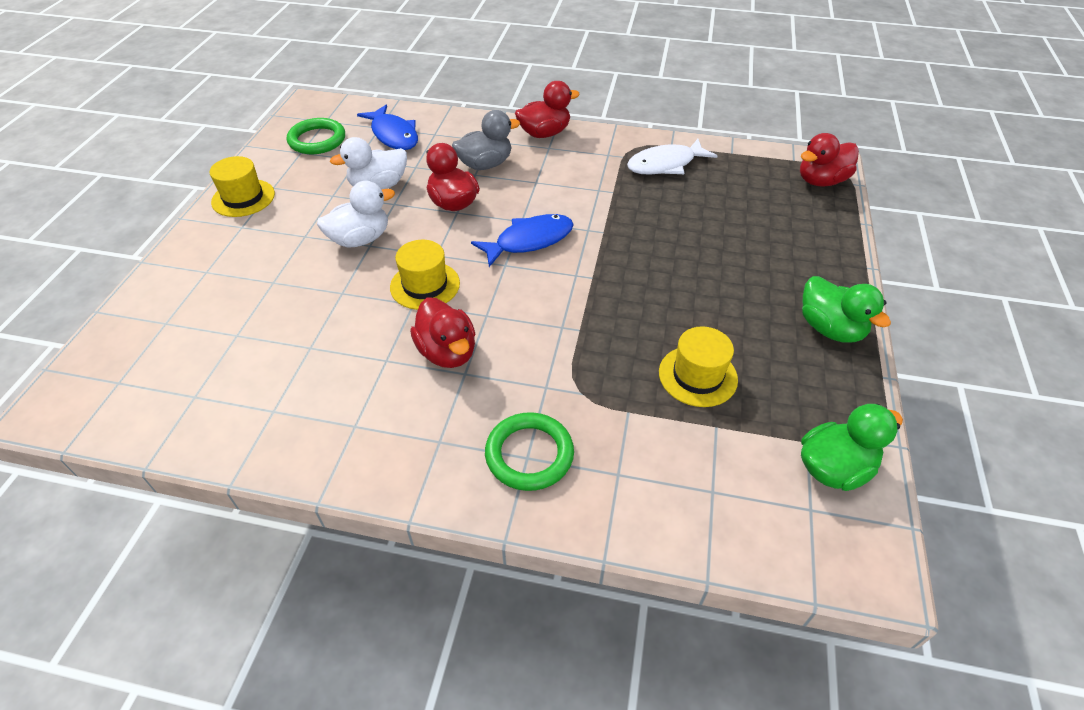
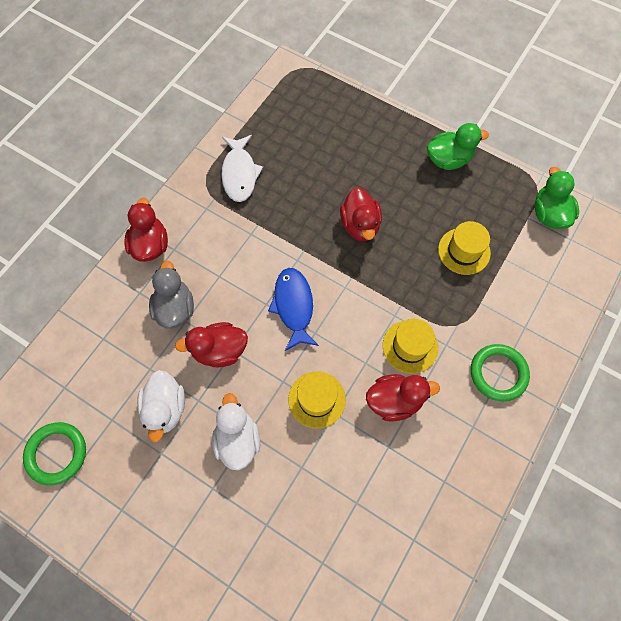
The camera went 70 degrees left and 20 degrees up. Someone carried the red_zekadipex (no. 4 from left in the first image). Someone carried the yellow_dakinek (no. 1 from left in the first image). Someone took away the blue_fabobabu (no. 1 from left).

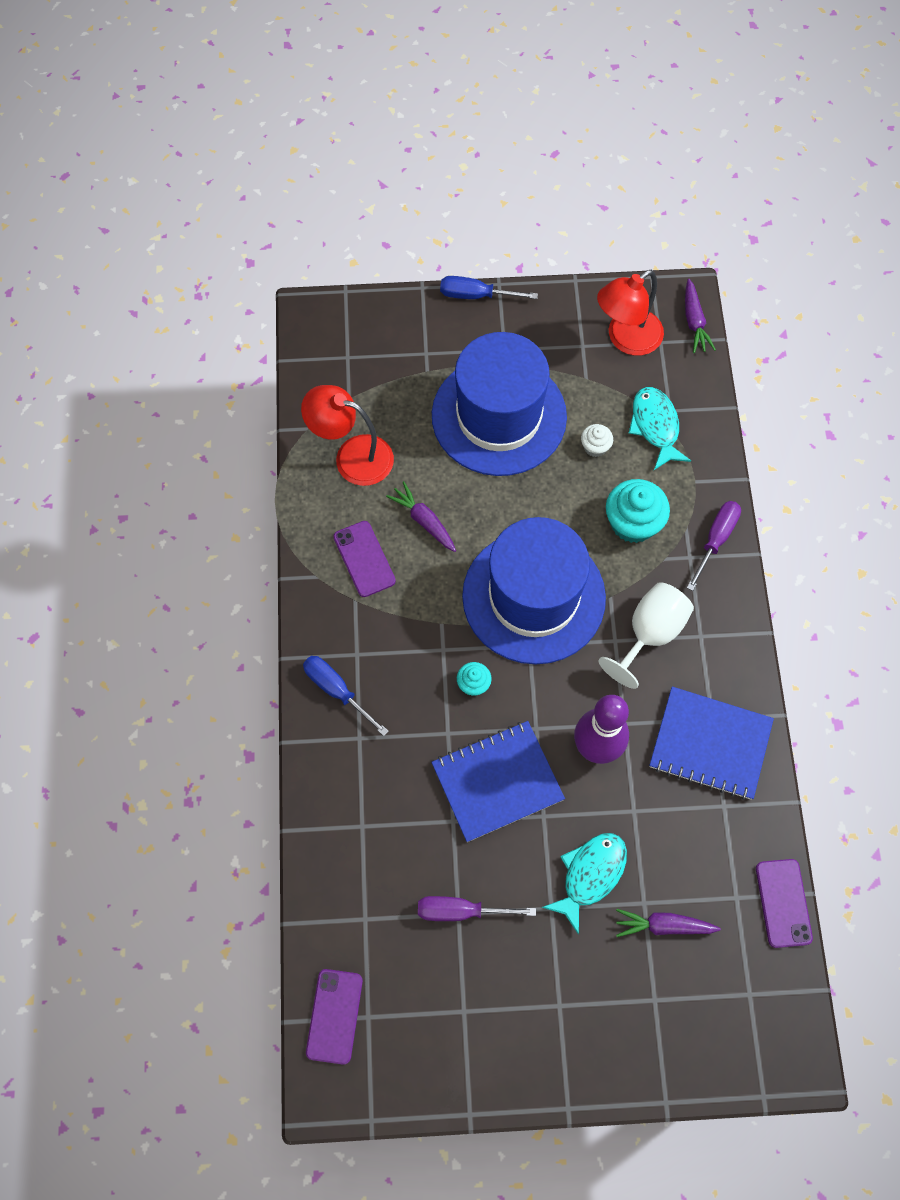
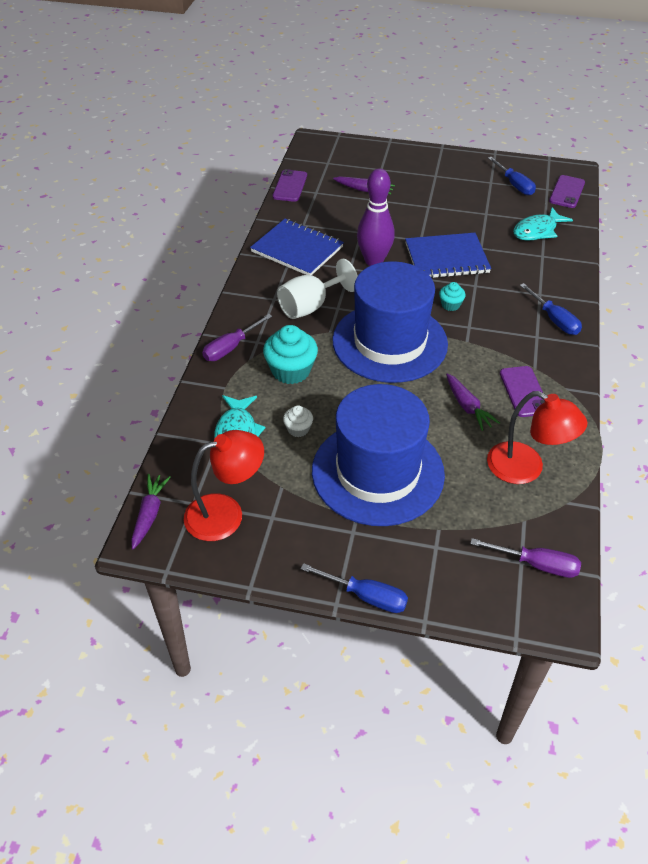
The camera went 165 degrees left and 20 degrees down. Someone carried the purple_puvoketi (no. 1 from left in the first image). Someone put down the blue_puvoketi (no. 2 from left). Someone carried the turquoise_fabobabu (no. 1 from left in the first image).

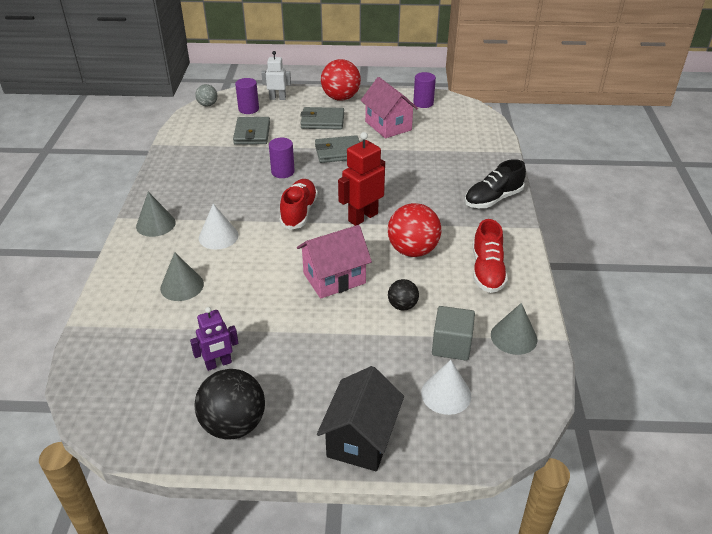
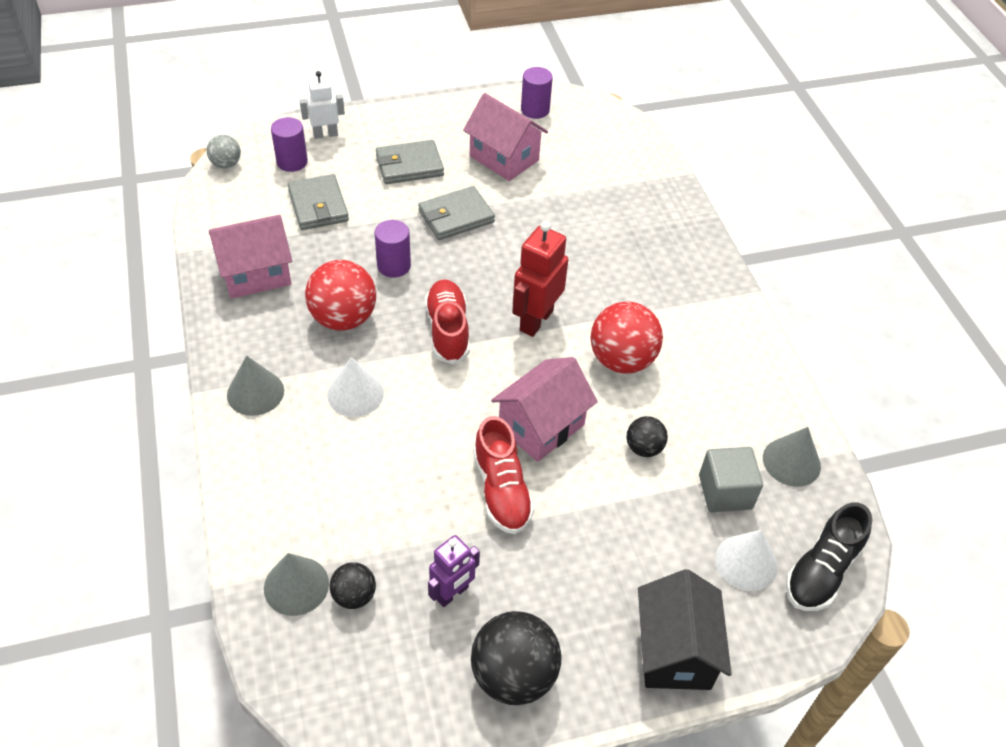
The camera went 20 degrees left and 10 degrees up. Someone put down the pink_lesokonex (no. 1 from left). Someone carried the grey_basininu (no. 2 from left). Someone carried the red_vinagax (no. 1 from left). Someone put down the black_vinagax (no. 1 from left). Someone carried the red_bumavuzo (no. 2 from left). Someone carried the black_bumavuzo.

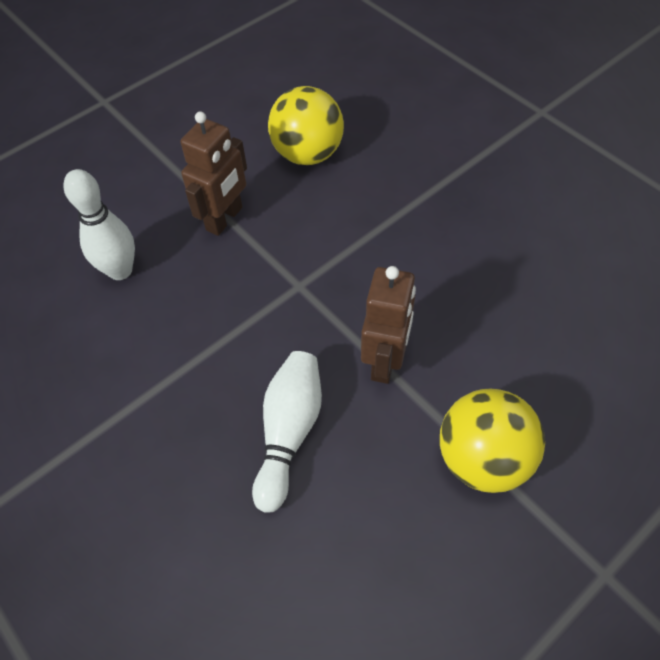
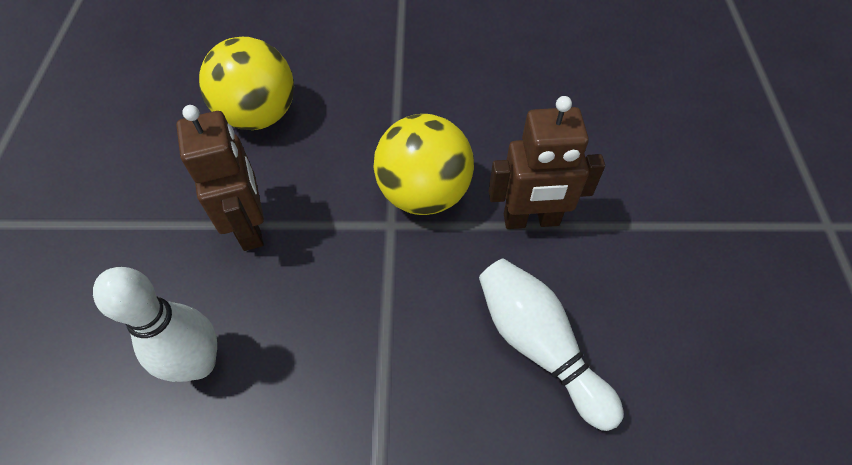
The camera went 50 degrees left and 0 degrees up. Someone carried the yellow_vinagax (no. 2 from left). Someone rotated the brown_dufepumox (no. 2 from left) by 120 degrees clockwise.

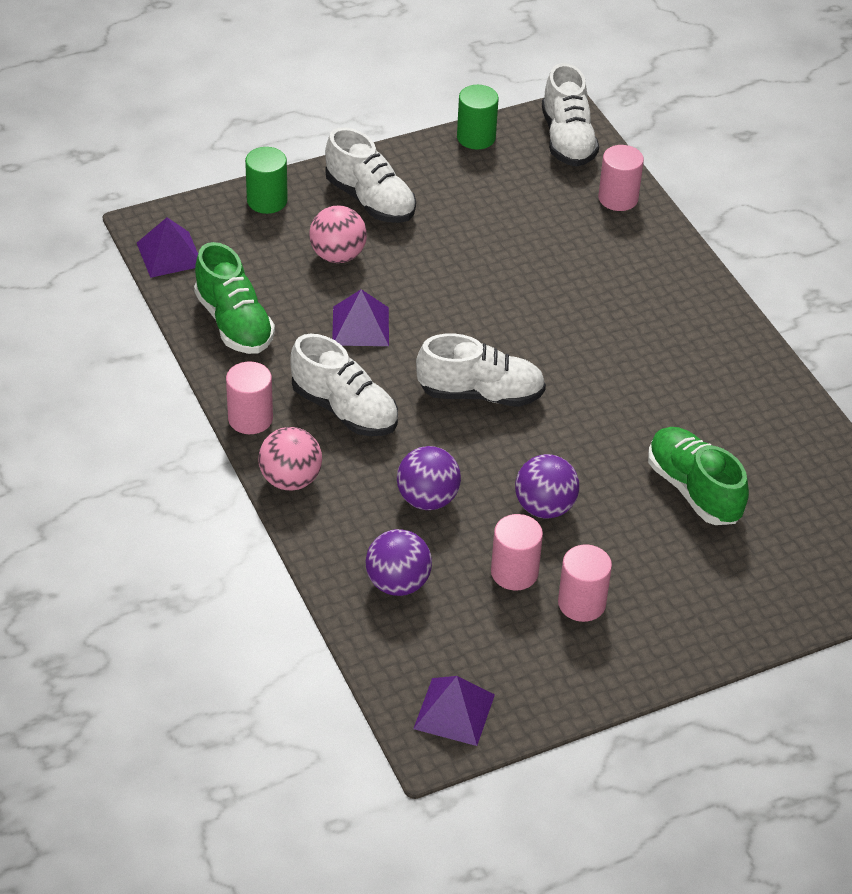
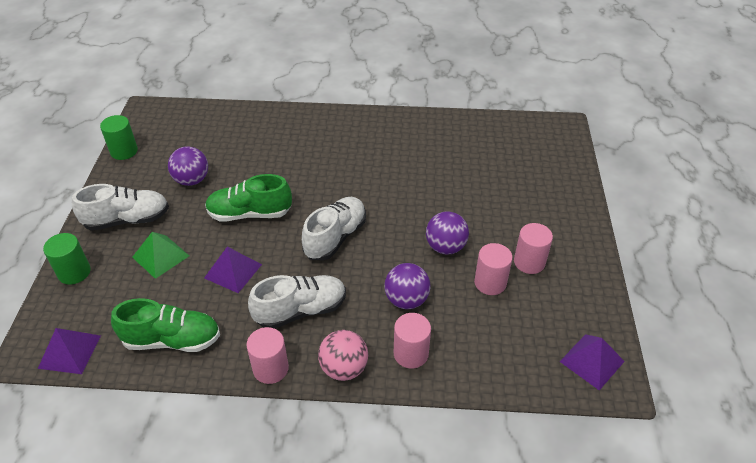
The camera went 60 degrees left and 0 degrees up. Someone swapped the pink_vinagax (no. 2 from left) for the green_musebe. Someone carried the purple_vinagax (no. 1 from left). Someone carried the green_bumavuzo (no. 2 from left). Someone carried the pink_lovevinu (no. 4 from left in the first image). Someone took away the white_bumavuzo (no. 4 from left).

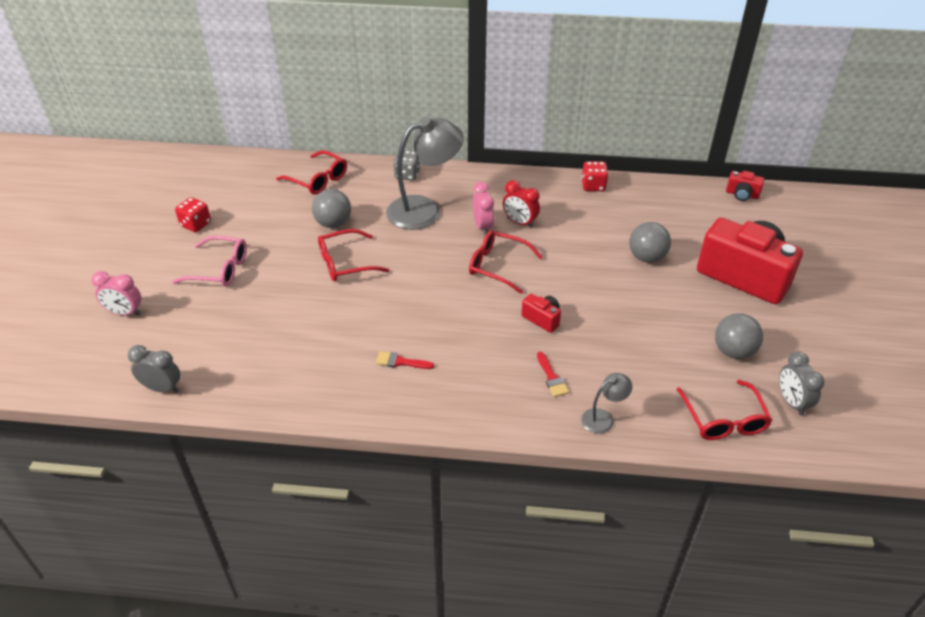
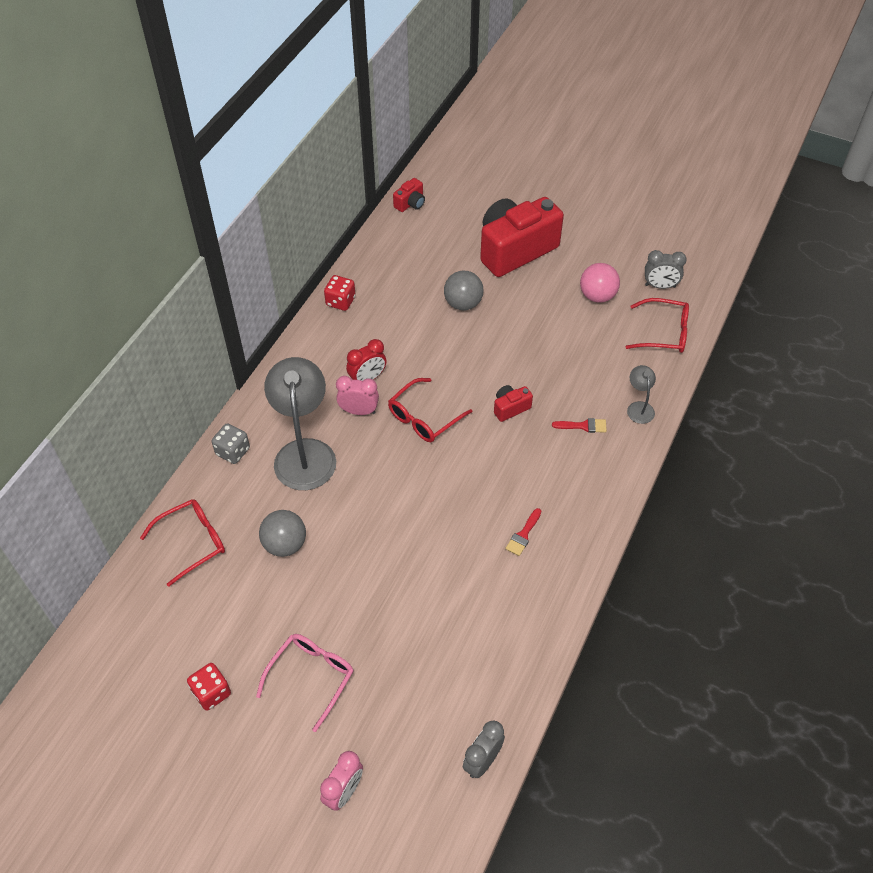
The camera went 70 degrees left and 10 degrees up. Someone repainted the grey_vinagax (no. 3 from left), which became the pink_vinagax. Someone took away the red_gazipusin (no. 2 from left).

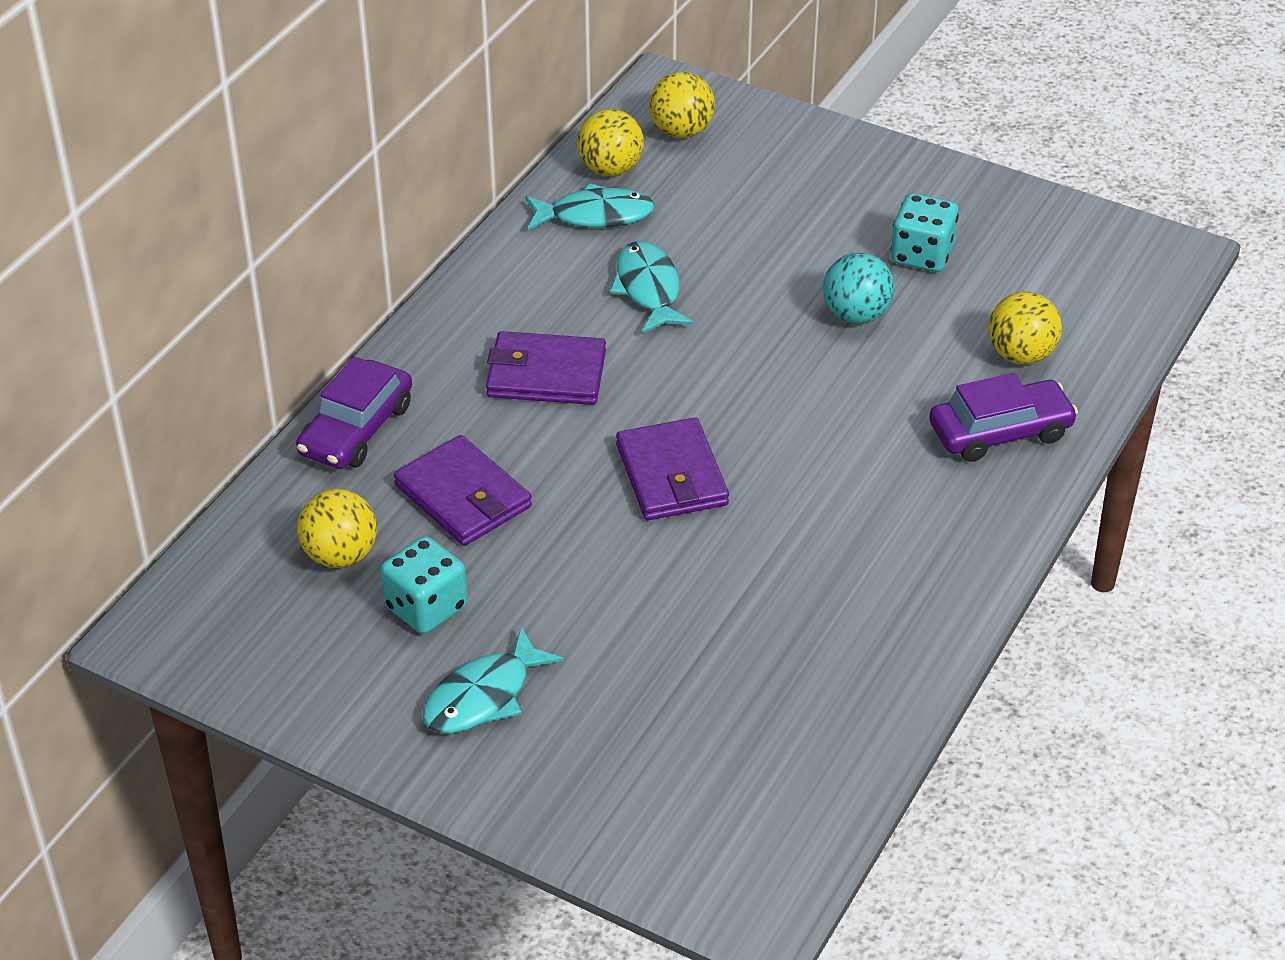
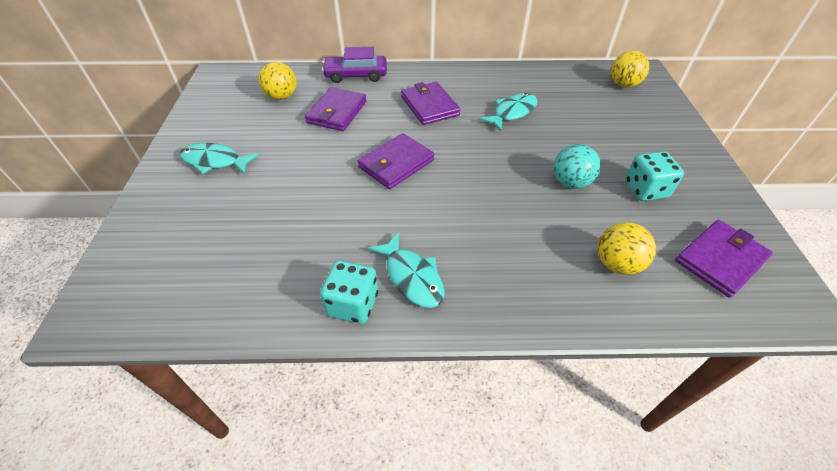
The camera went 60 degrees right and 5 degrees up. Someone carried the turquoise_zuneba (no. 1 from left). Someone carried the turquoise_fabobabu (no. 2 from left). Someone put down the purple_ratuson (no. 4 from left). Someone took away the yellow_vinagax (no. 2 from left). Someone took away the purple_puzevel (no. 2 from left).

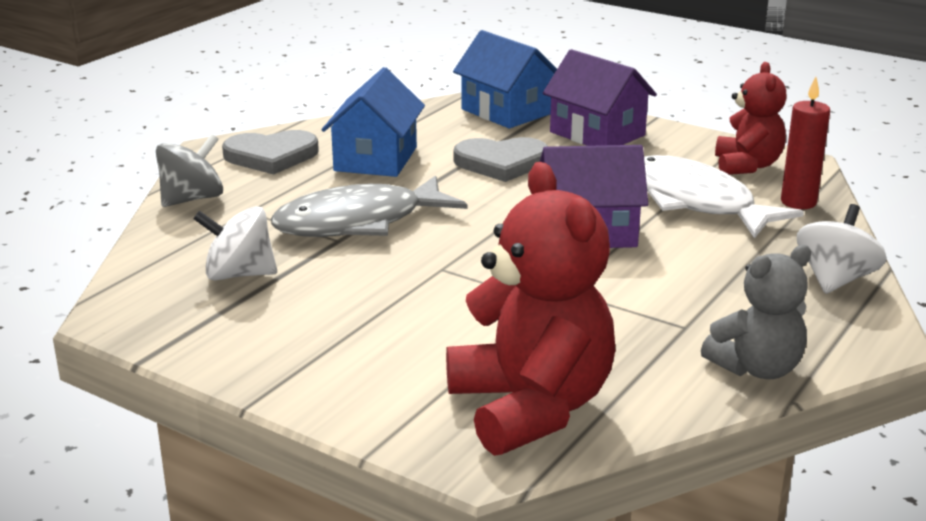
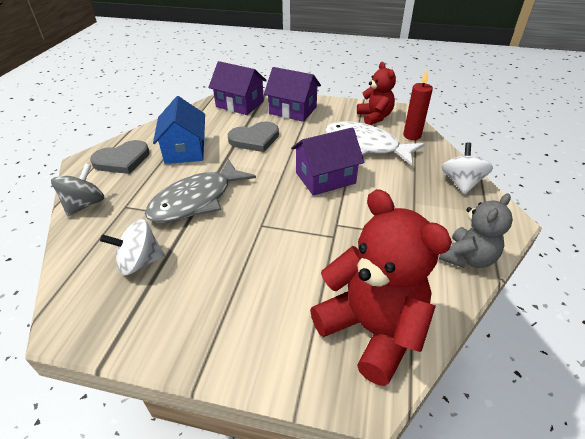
The camera went 20 degrees left and 15 degrees up. Someone repainted the blue_lesokonex (no. 2 from left), which became the purple_lesokonex (no. 1 from left).

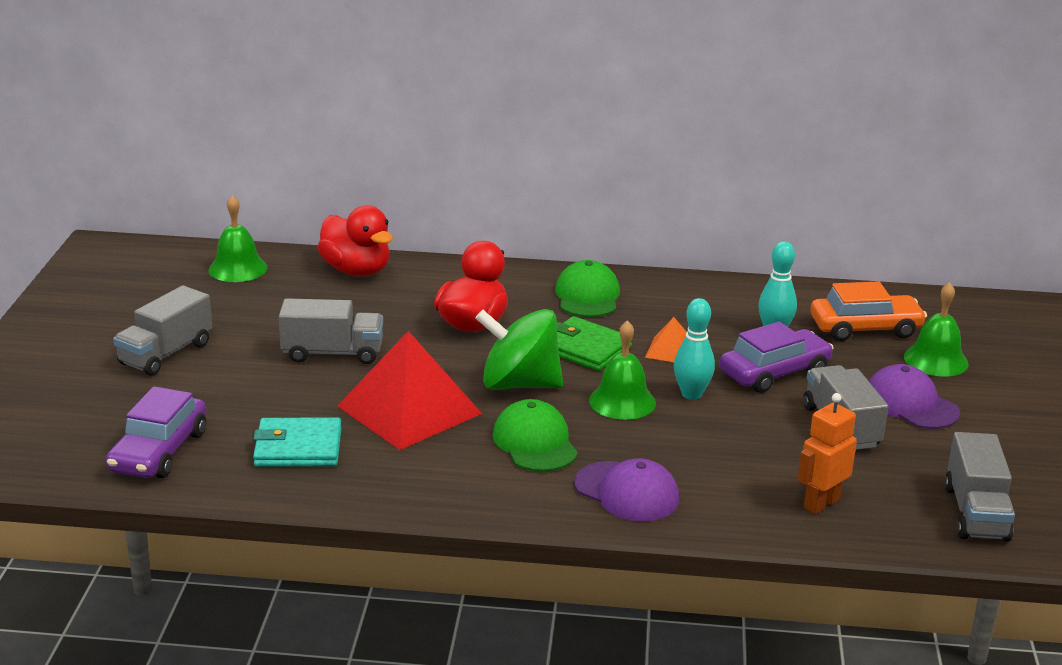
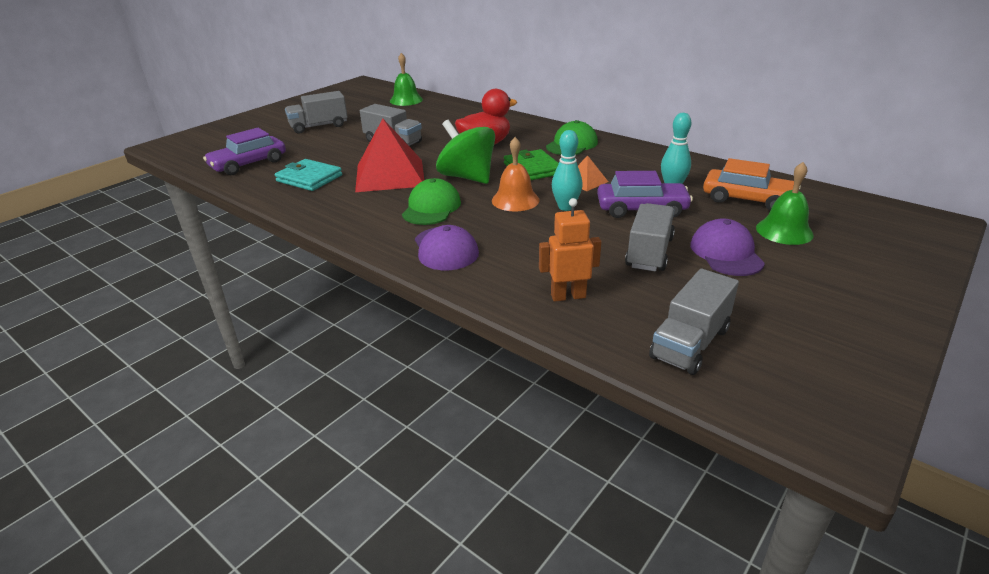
The camera went 35 degrees right and 5 degrees up. Someone repainted the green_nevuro (no. 2 from left), which became the orange_nevuro. Someone took away the red_zekadipex (no. 1 from left).

